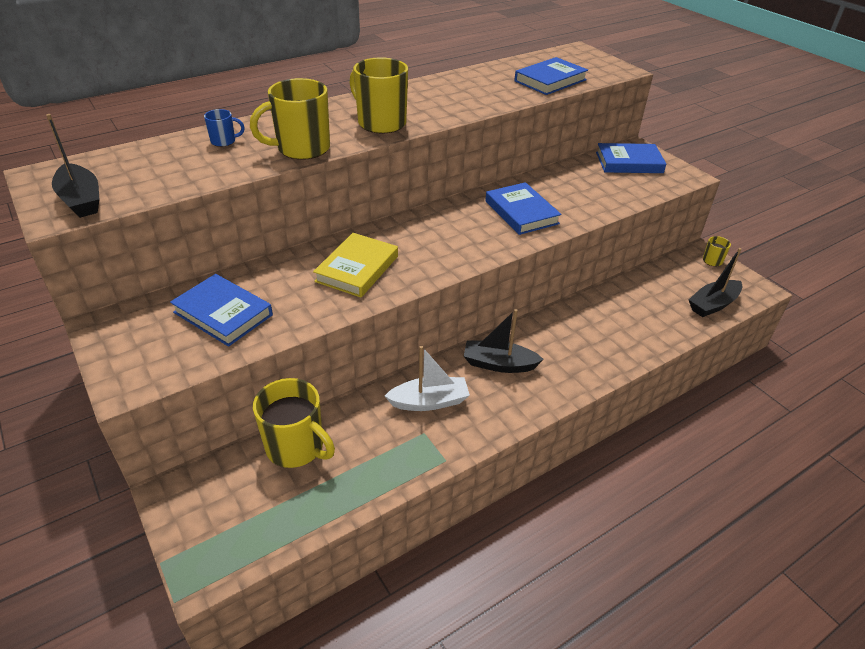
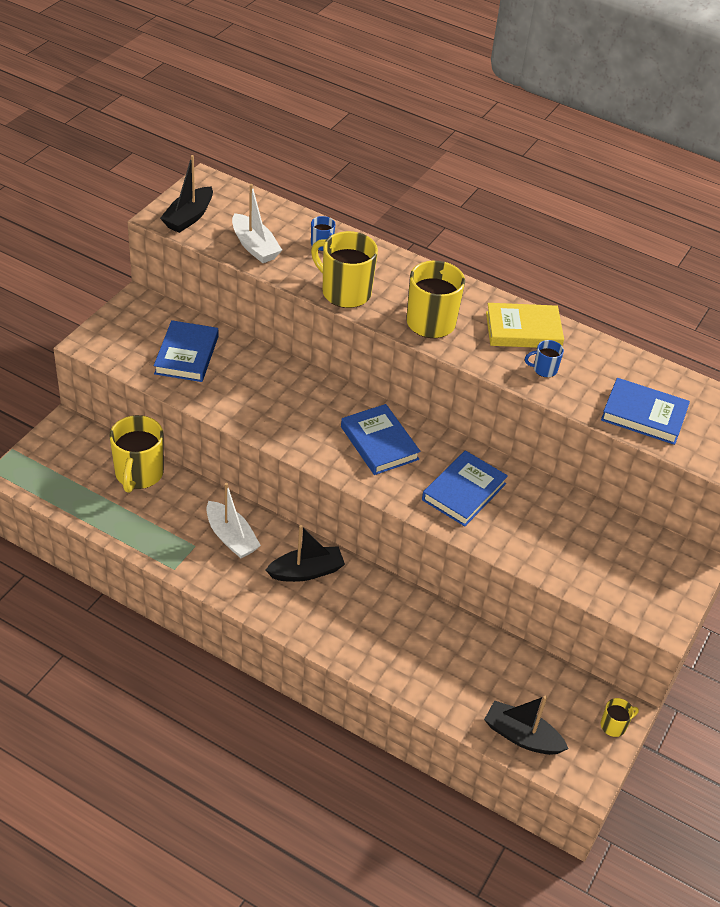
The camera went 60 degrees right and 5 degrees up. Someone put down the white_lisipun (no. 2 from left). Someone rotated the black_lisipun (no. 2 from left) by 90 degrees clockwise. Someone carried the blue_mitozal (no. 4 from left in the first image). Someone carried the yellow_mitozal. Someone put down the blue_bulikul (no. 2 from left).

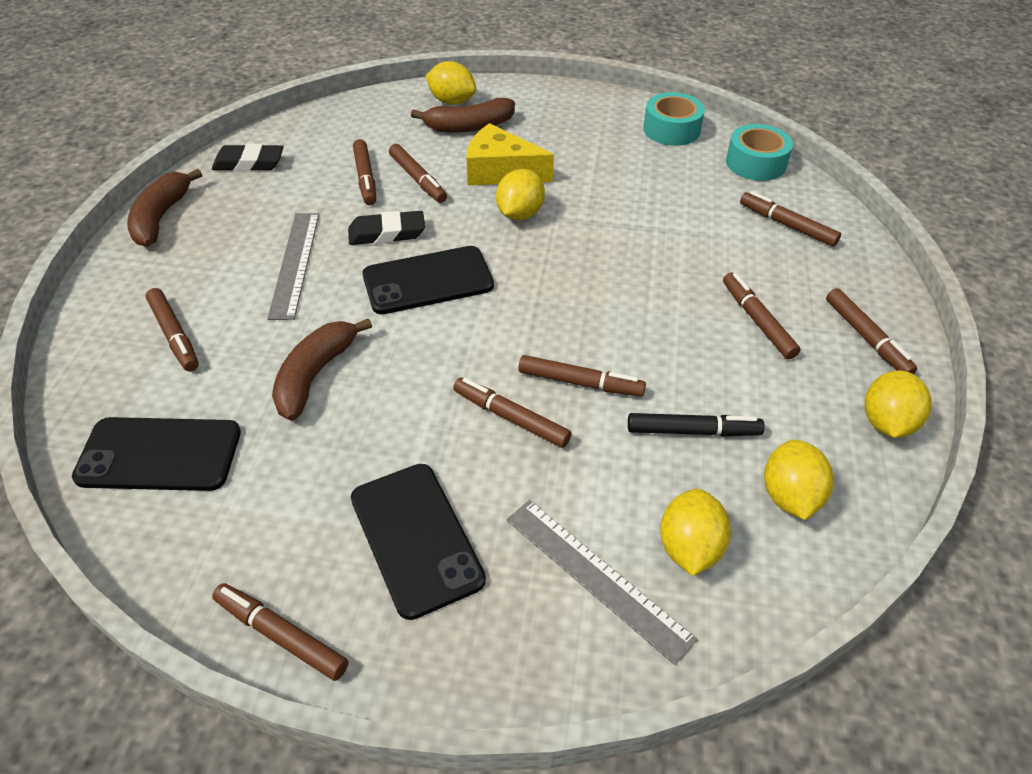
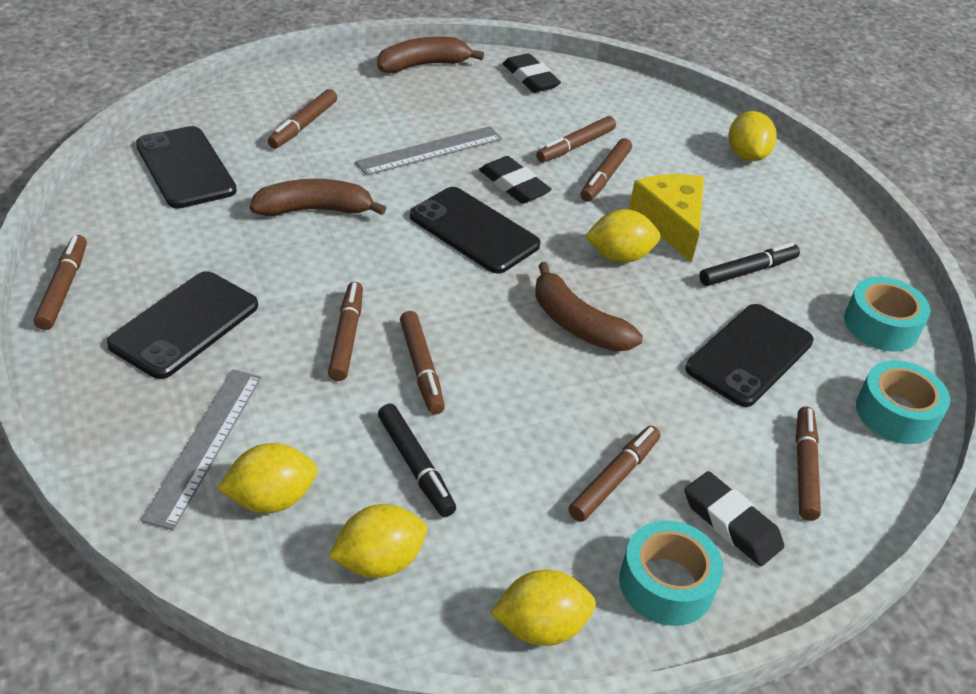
The camera went 55 degrees right and 5 degrees down. Someone carried the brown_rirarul (no. 3 from left). Someone swapped the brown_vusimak (no. 9 from left) for the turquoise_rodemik (no. 1 from left). Someone put down the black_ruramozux (no. 4 from left). Someone put down the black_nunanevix (no. 3 from left). Someone put down the black_vusimak (no. 2 from left).

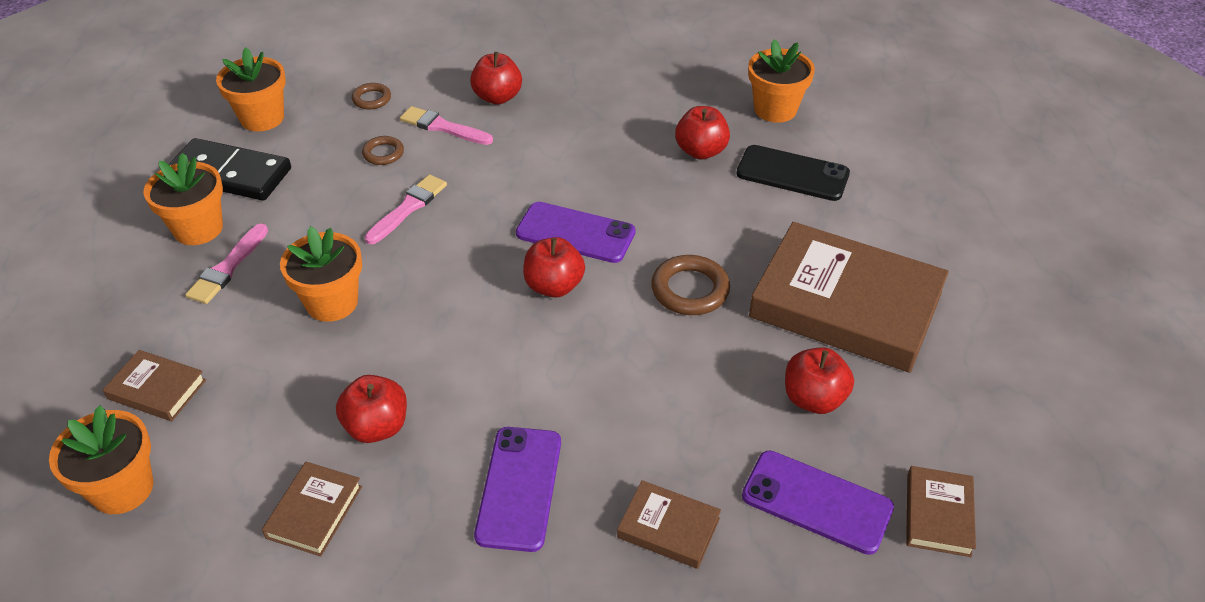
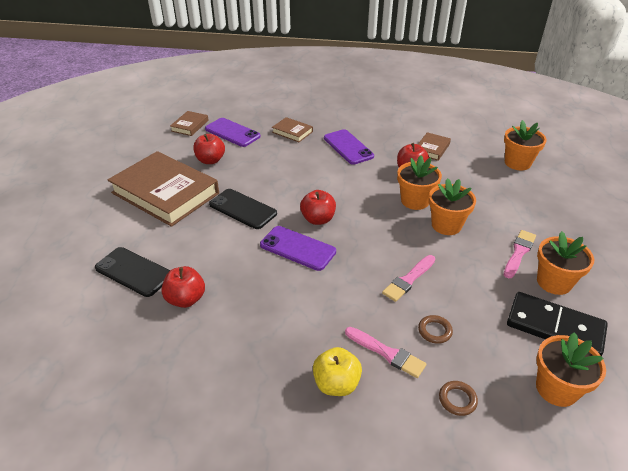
The camera went 170 degrees left and 5 degrees down. Someone swapped the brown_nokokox (no. 3 from left) for the black_ruramozux (no. 2 from left). Someone repainted the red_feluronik (no. 2 from left), which became the yellow_feluronik. Someone rotated the purple_ruramozux (no. 1 from left in the first image) by 45 degrees counterclockwise. Someone carried the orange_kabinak (no. 5 from left in the first image). Someone took away the brown_mitozal (no. 1 from left).

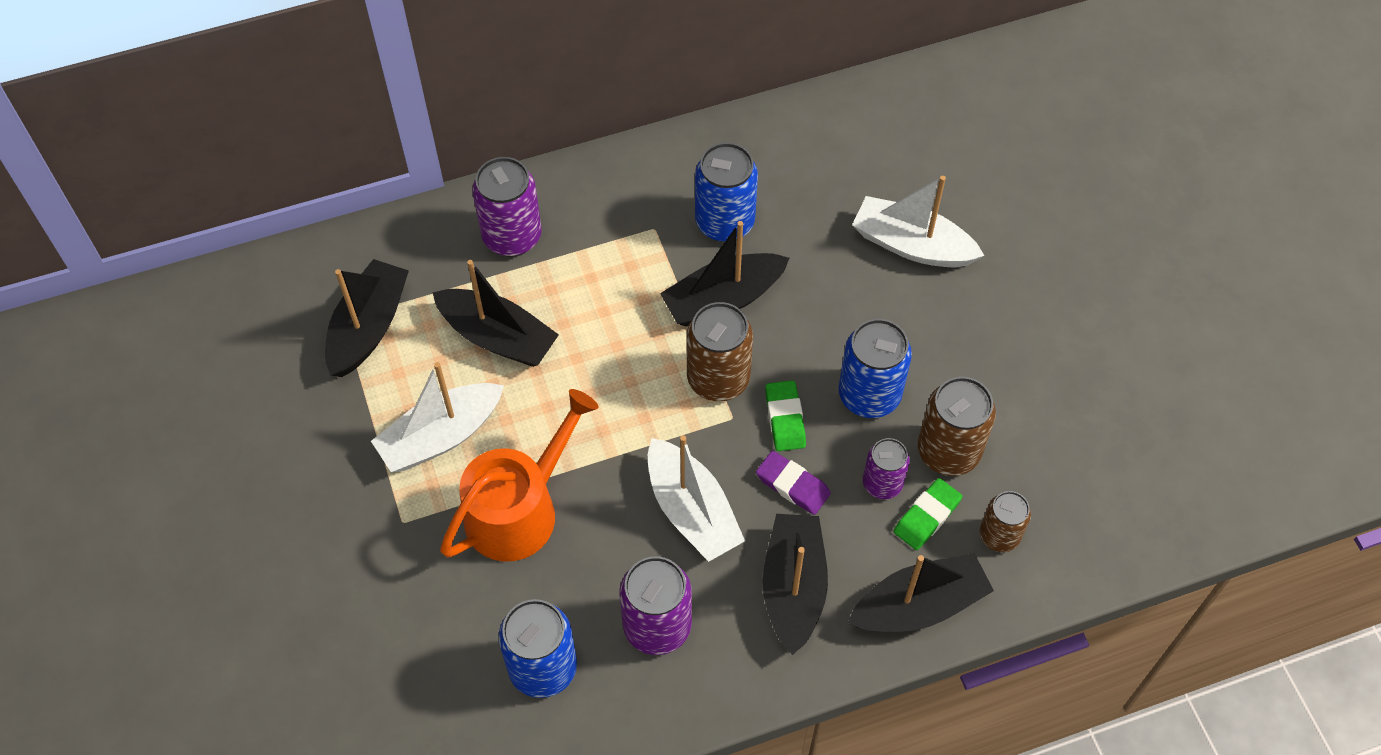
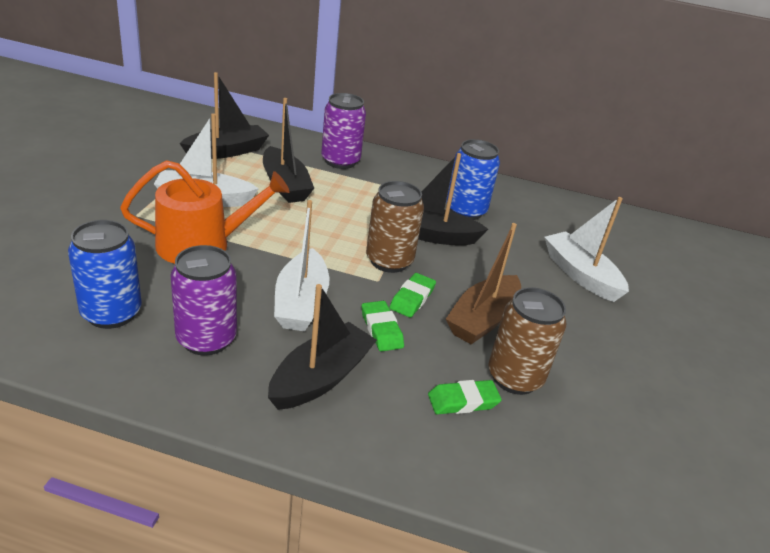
The camera went 30 degrees right and 25 degrees down. Someone repainted the purple_nunanevix, which became the green_nunanevix (no. 1 from left). Someone swapped the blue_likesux (no. 3 from left) for the brown_lisipun. Someone took away the black_lisipun (no. 5 from left). Someone took away the purple_likesux (no. 3 from left). Someone took away the brown_likesux (no. 3 from left).

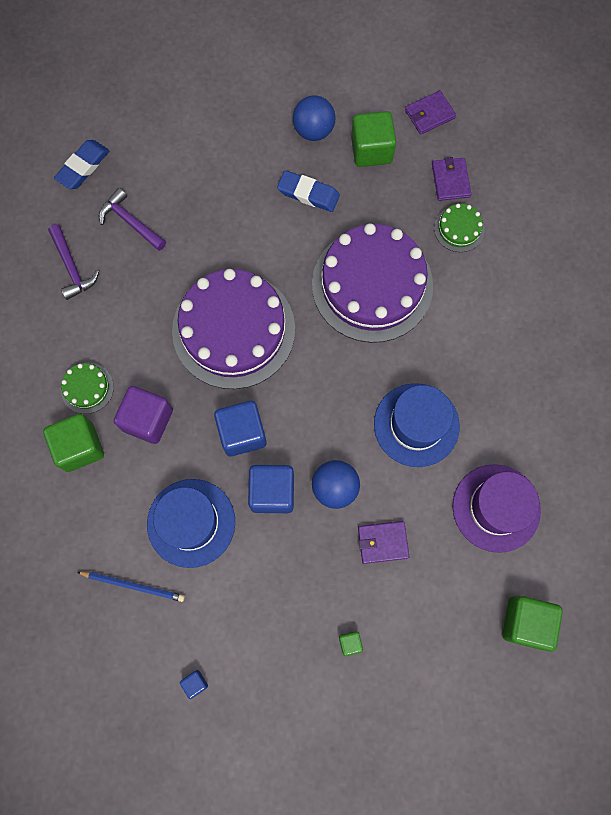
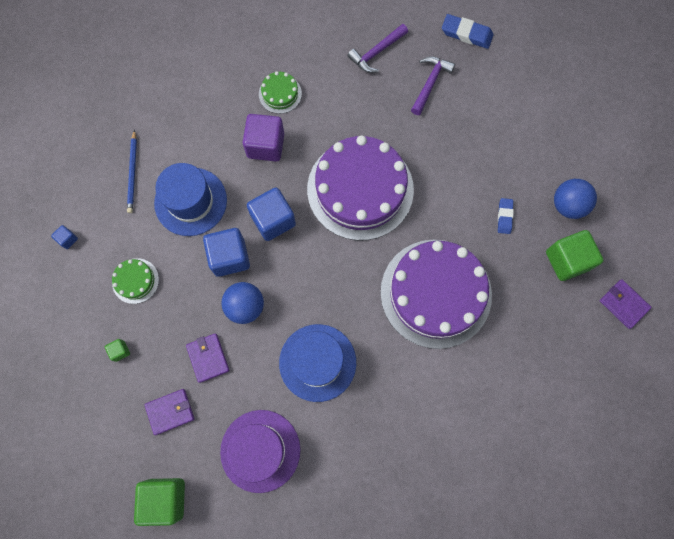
The camera went 75 degrees right and 0 degrees up. Someone carried the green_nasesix (no. 2 from left in the first image). Someone carried the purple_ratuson (no. 3 from left in the first image). Someone scaled the blue_nunanevix (no. 2 from left) by 0.64. Someone took away the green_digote (no. 1 from left).

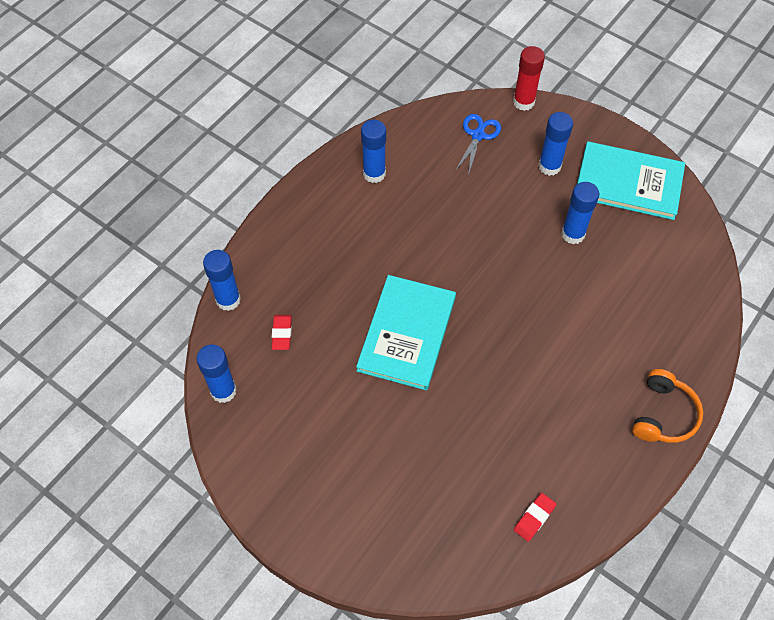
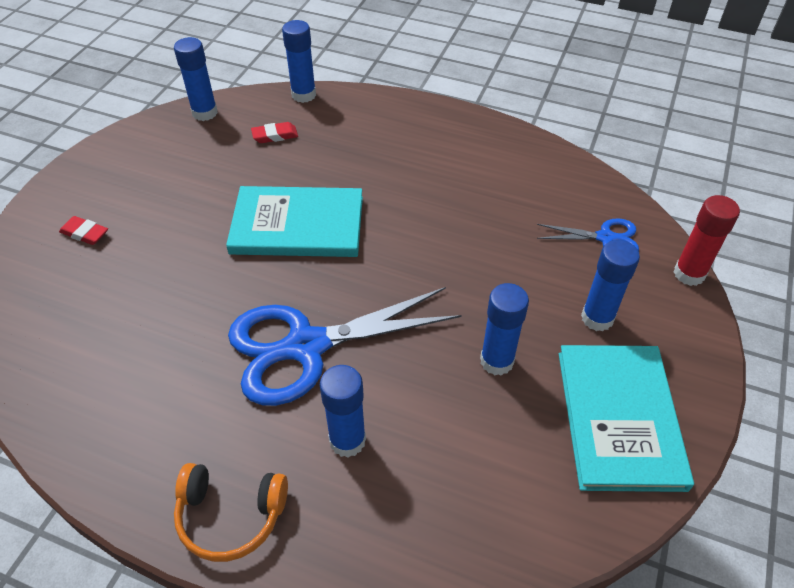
The camera went 75 degrees right and 10 degrees down. Someone carried the red_nunanevix (no. 2 from left in the first image). Someone put down the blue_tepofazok (no. 1 from left). Someone carried the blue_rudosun (no. 3 from left).

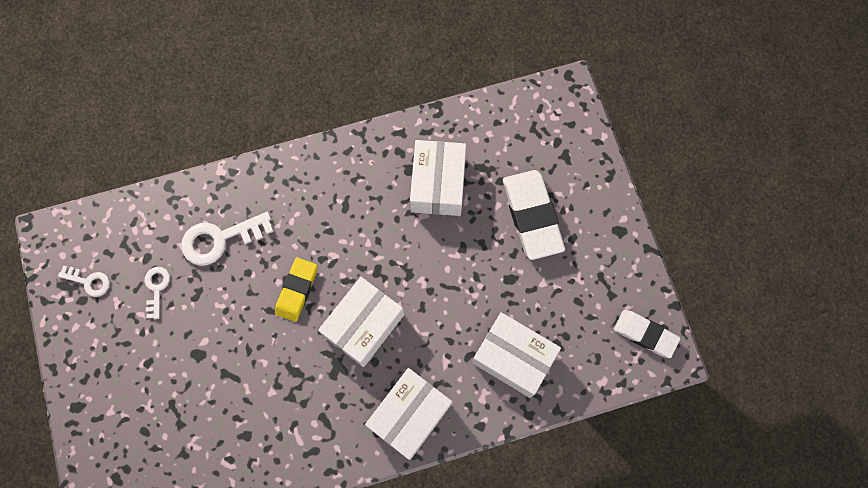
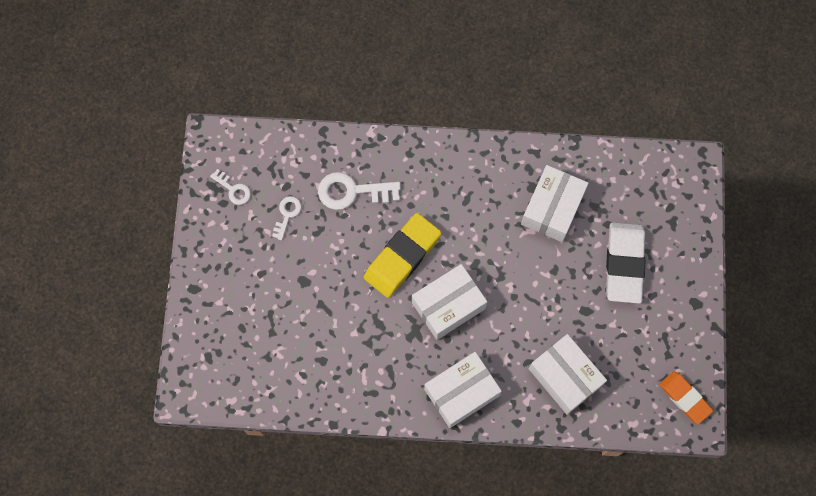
The camera went 20 degrees right and 0 degrees up. Someone scaled the yellow_nunanevix by 1.59. Someone repainted the white_nunanevix (no. 2 from left), which became the orange_nunanevix.

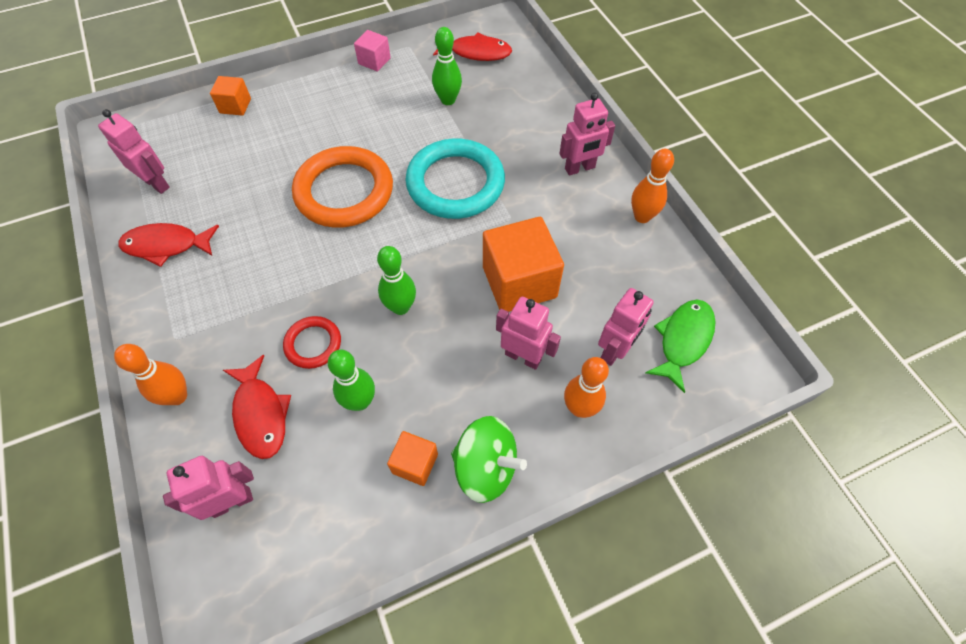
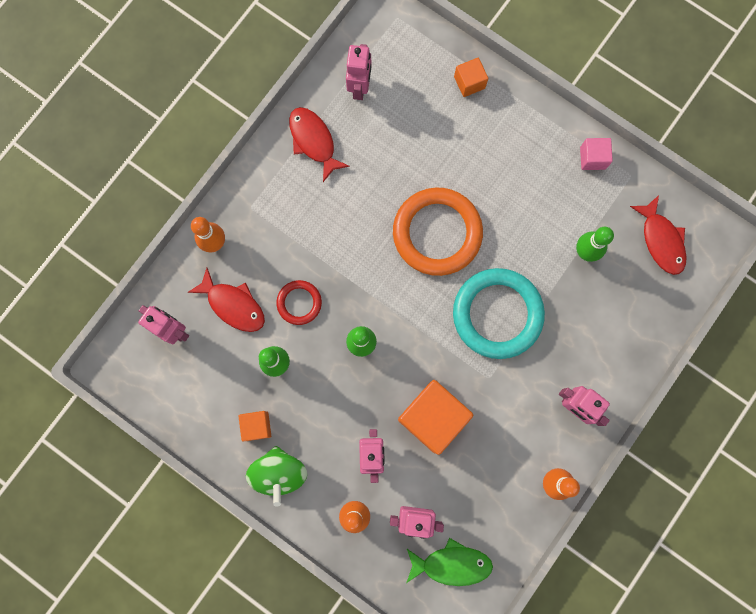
The camera went 60 degrees right and 20 degrees up. Someone rotated the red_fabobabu (no. 2 from left in the first image) by 90 degrees counterclockwise.

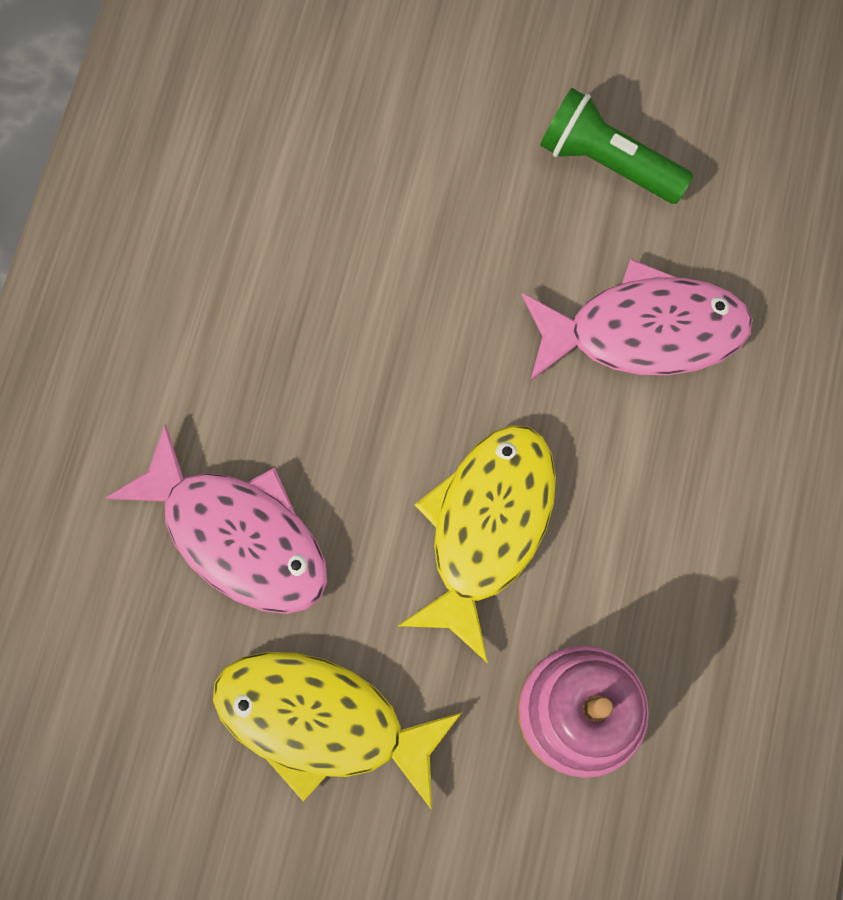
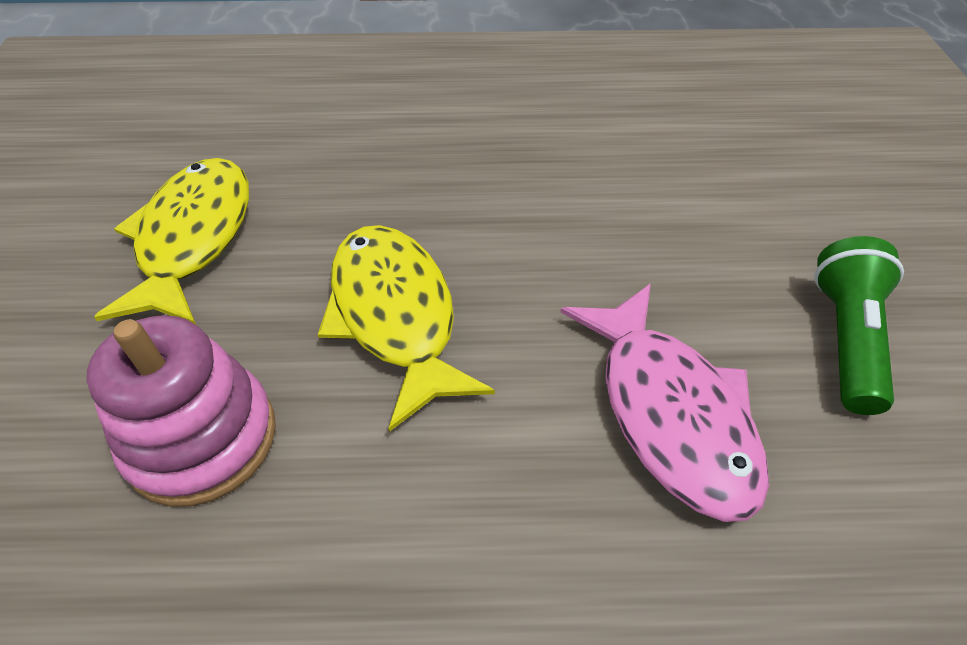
The camera went 75 degrees right and 25 degrees down. Someone rotated the yellow_fabobabu (no. 2 from left) by 120 degrees counterclockwise. Someone took away the pink_fabobabu (no. 1 from left).

